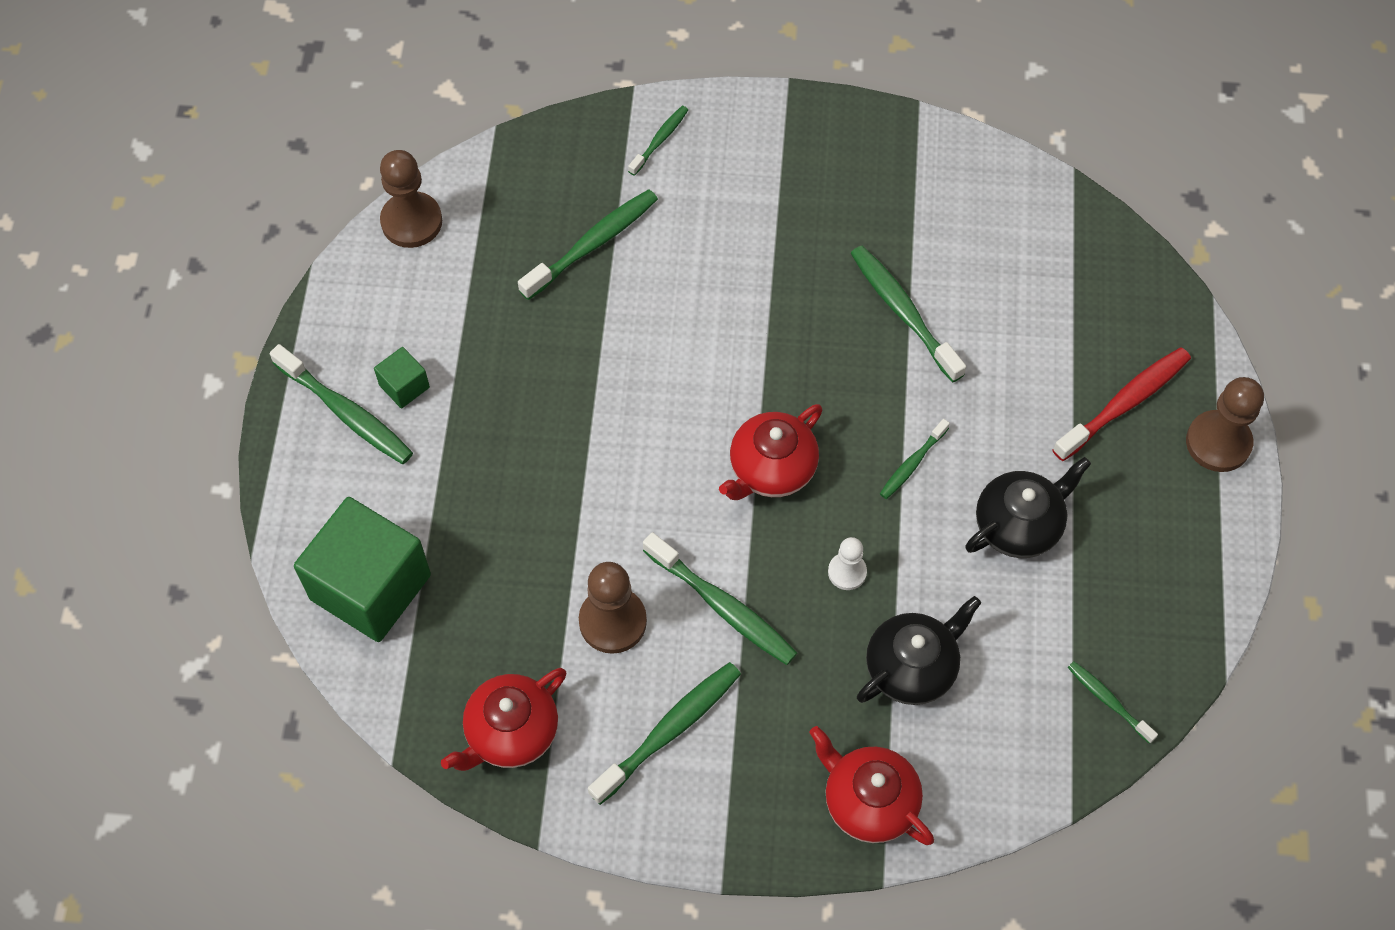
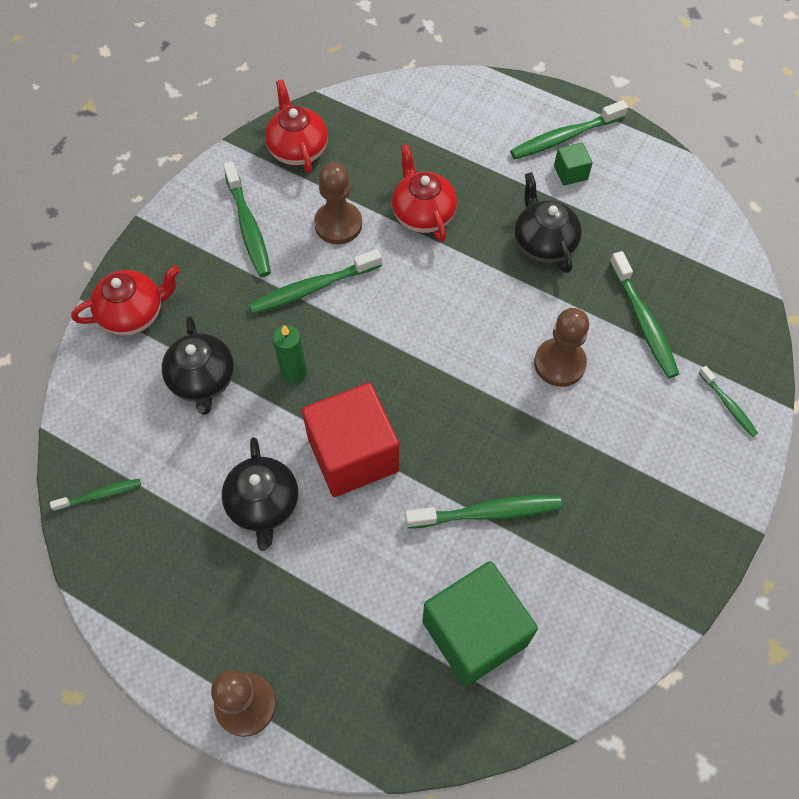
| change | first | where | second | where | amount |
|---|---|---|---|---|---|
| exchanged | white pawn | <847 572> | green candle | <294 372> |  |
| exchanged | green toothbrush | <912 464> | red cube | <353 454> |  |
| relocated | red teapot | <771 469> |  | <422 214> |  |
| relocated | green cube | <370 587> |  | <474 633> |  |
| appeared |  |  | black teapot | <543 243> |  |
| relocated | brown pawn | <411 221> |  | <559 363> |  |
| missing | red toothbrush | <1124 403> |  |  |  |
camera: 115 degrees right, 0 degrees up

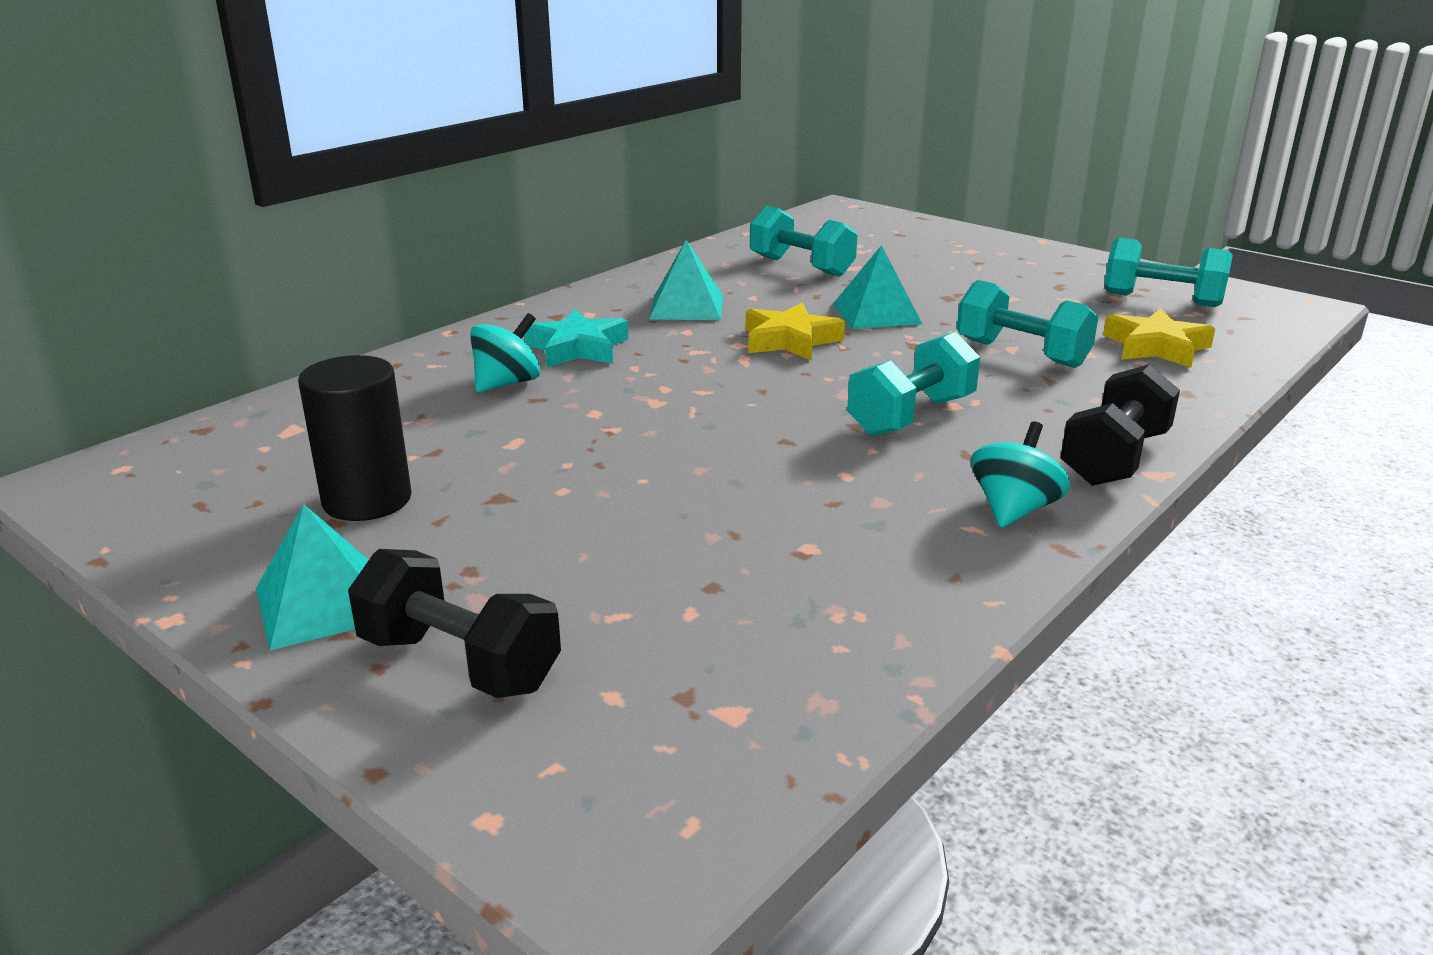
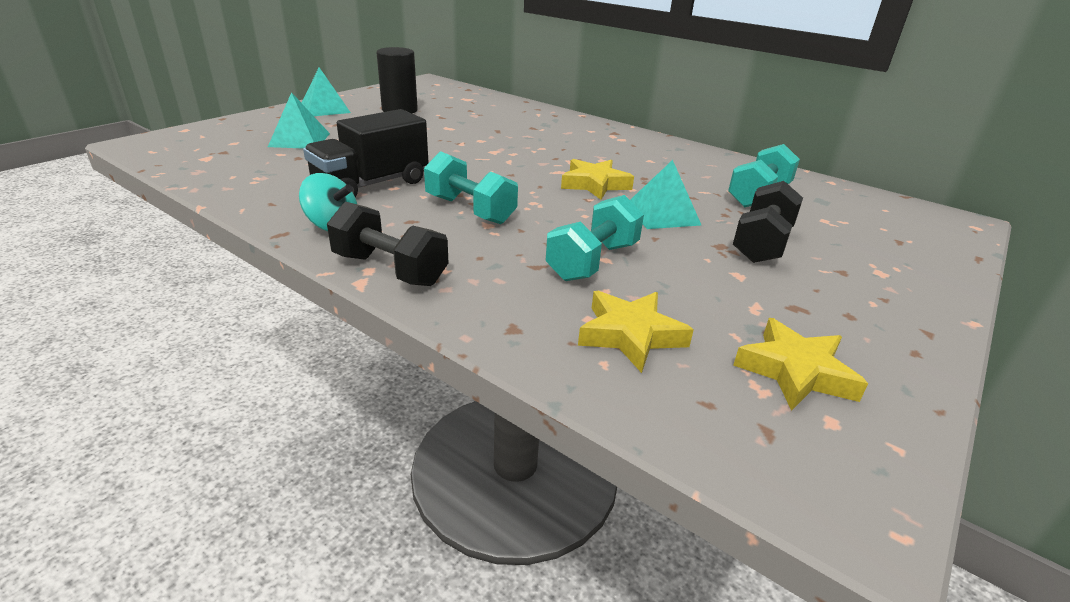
| change | first | where | second | where | amount |
|---|---|---|---|---|---|
| relocated | turquoise pyramid | <686 307> |  | <299 140> |  |
| appeared |  |  | black truck | <371 184> |  |
| relocated | black dumbbell | <459 662> |  | <762 243> |  |
| exchanged | turquoise dumbbell | <1161 300> | yellow star | <795 371> |  |
| missing | turquoise spinning top | <507 383> |  |  |  |
| missing | turquoise star | <578 348> |  |  |  |
camera: 85 degrees right, 5 degrees up

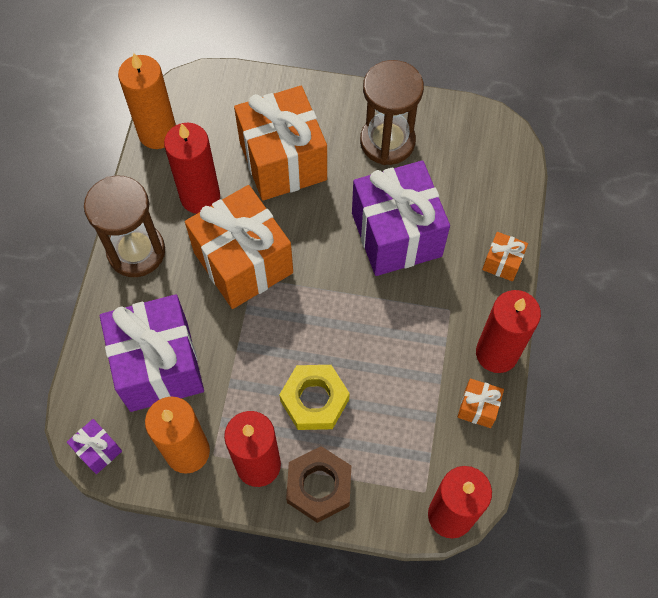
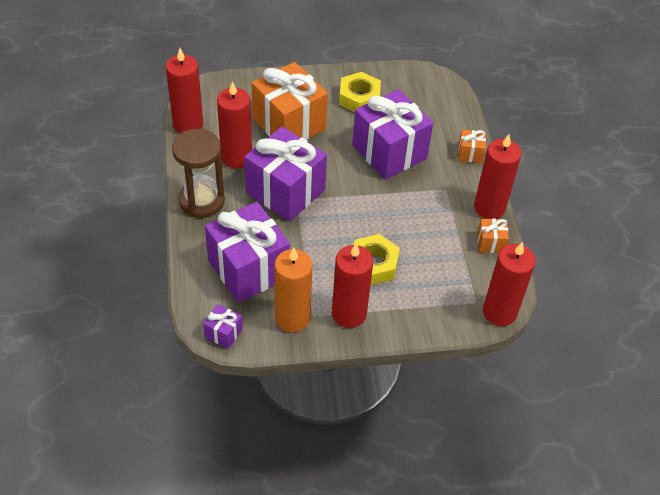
| change | first | where | second | where | amount |
|---|---|---|---|---|---|
| colour | orange candle | <157 133> | red candle | <188 124> |  |
| colour | orange gift | <243 262> | purple gift | <285 191> |  |
| exchanged | brown hourglass | <387 141> | yellow nut | <359 98> |  |
| missing | brown nut | <319 486> |  |  |  |
camera: 20 degrees left, 15 degrees down

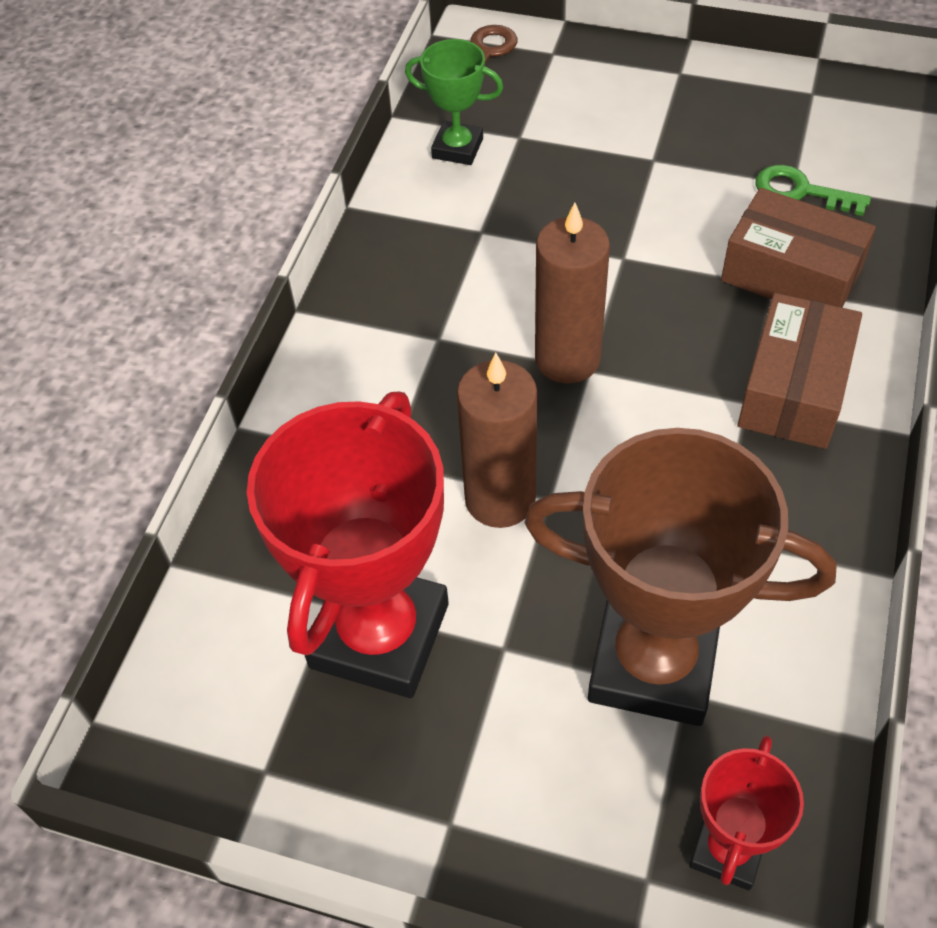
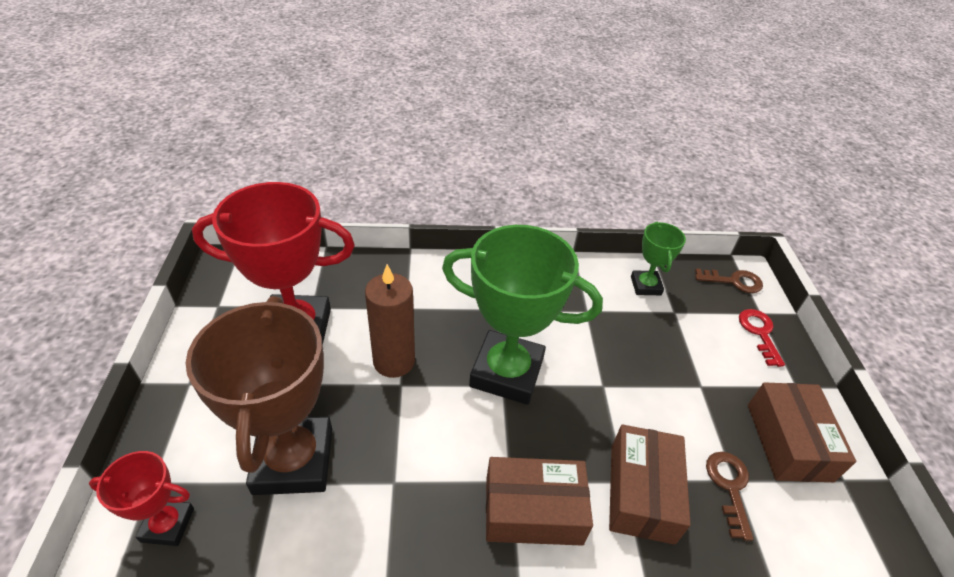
| change | first | where | second | where | amount |
|---|---|---|---|---|---|
| exchanged | brown candle | <567 359> | green trophy | <506 372> |  |
| colour | green key | <801 192> | brown key | <729 487> |  |
| appeared |  |  | red key | <759 333> |  |
| appeared |  |  | brown box | <788 442> |  |
camera: 65 degrees right, 10 degrees down

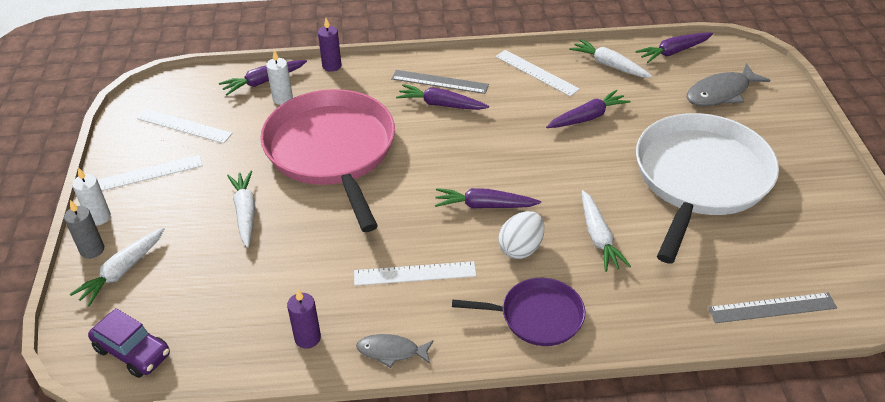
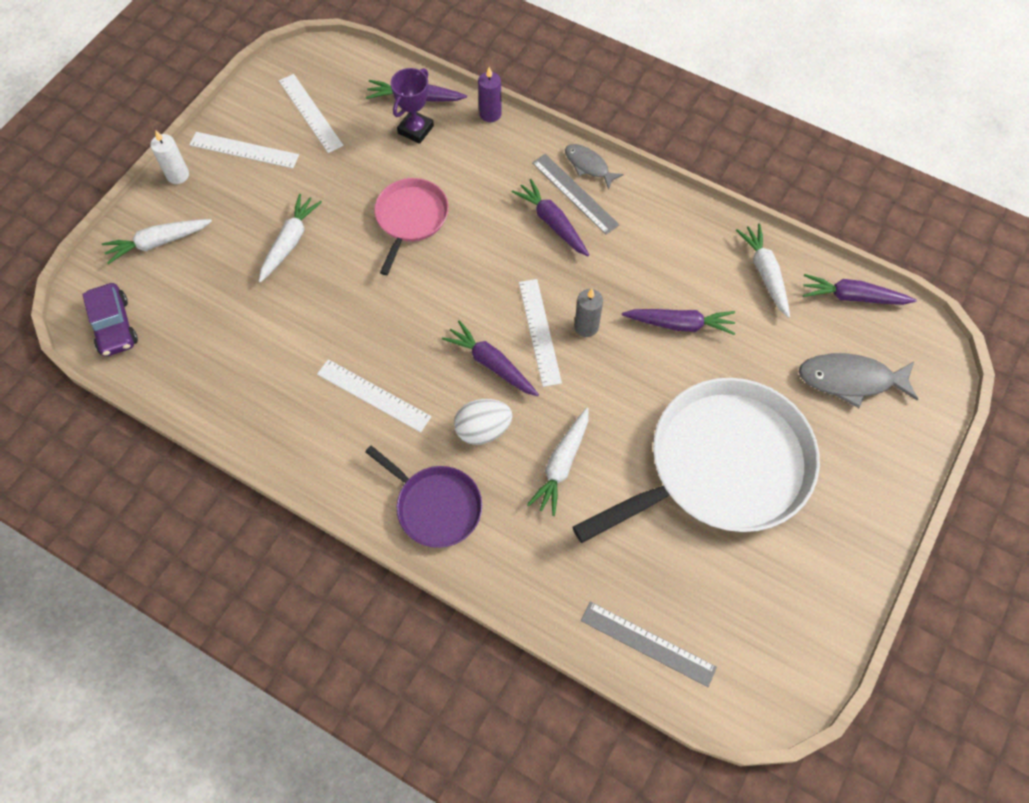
| change | first | where | second | where | amount |
|---|---|---|---|---|---|
| size | pink pan | <332 151> |  | <410 218> | x0.51 |
| exchanged | white candle | <282 99> | purple trophy | <415 129> |  |
| relocated | white ruler | <536 72> |  | <539 331> |  |
| relocated | grey fish | <391 351> |  | <588 166> |  |
| relocated | grey candle | <92 250> |  | <586 326> |  |
| missing | purple candle | <307 338> |  |  |  |
camera: 35 degrees right, 20 degrees up

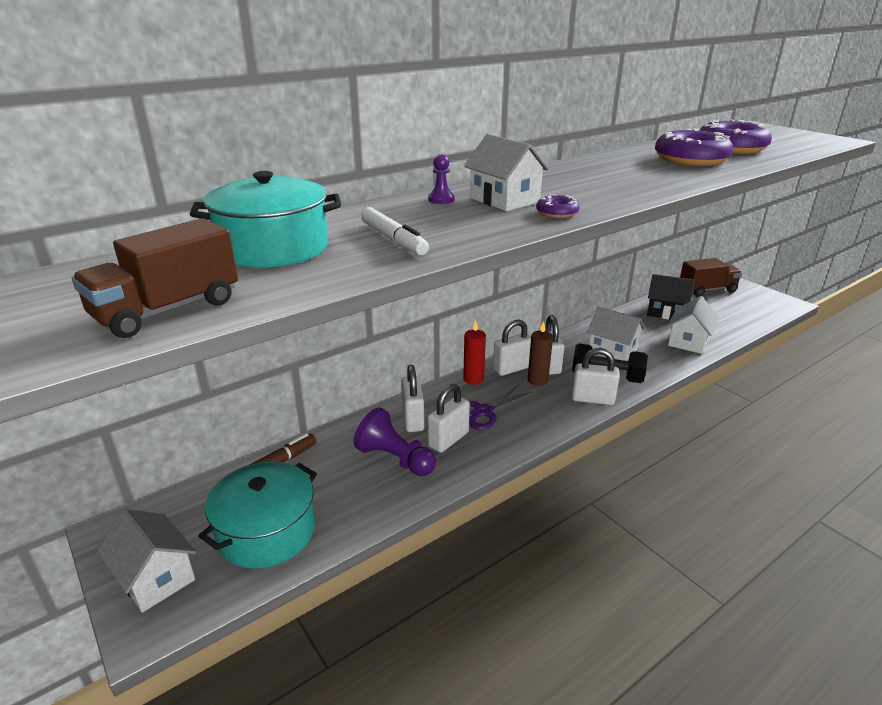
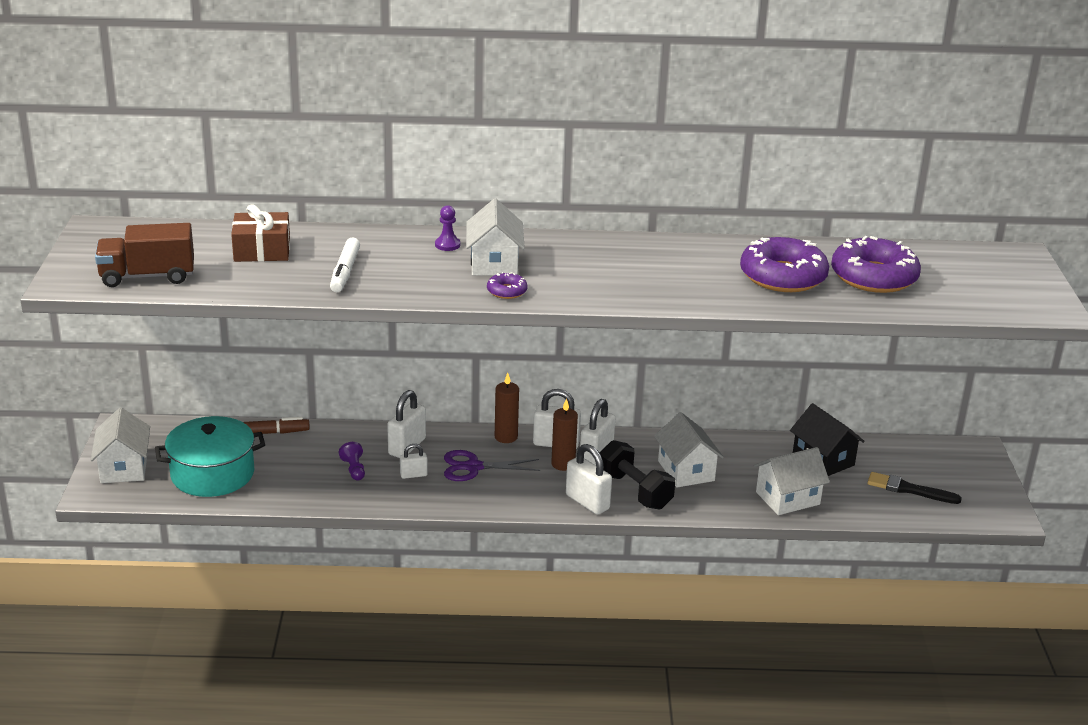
| change | first | where | second | where | amount |
|---|---|---|---|---|---|
| exchanged | turquoise pot | <273 248> | brown gift | <262 250> |  |
| size | purple pawn | <395 459> |  | <354 469> | x0.52 |
| size | white padlock | <448 439> |  | <413 475> | x0.56 |
| colour | red candle | <473 379> | brown candle | <506 437> |  |
| appeared |  |  | black brush | <909 489> |  |
| missing | brown truck | <707 290> |  |  |  |
camera: 35 degrees right, 0 degrees up

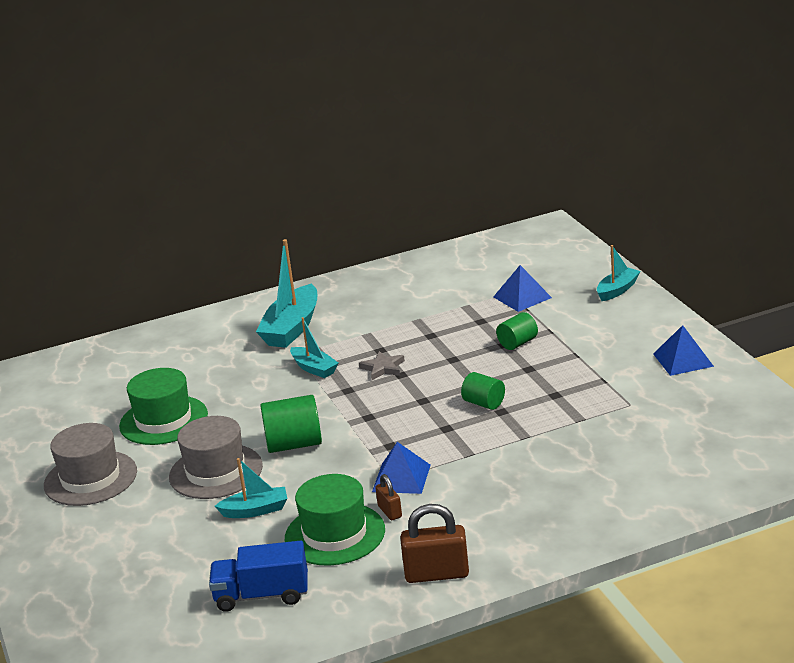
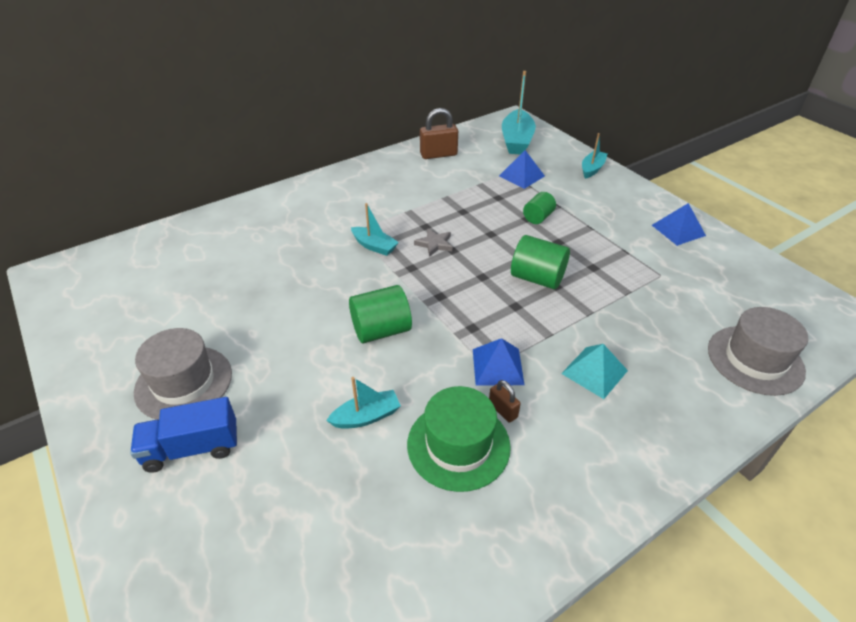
| change | first | where | second | where | amount |
|---|---|---|---|---|---|
| relocated | blue truck | <262 595> |  | <192 448> |  |
| relocated | brown padlock | <437 574> |  | <438 154> |  |
| relocated | turquoise boat | <292 328> |  | <516 141> |  |
| size | green cylinder | <484 403> |  | <537 278> | x1.60 |
| appeared |  |  | turquoise pyramid | <594 372> |  |
| relocated | grey hat | <216 472> |  | <755 360> |  |
| missing | green hat | <163 420> |  |  |  |
camera: 15 degrees left, 15 degrees up

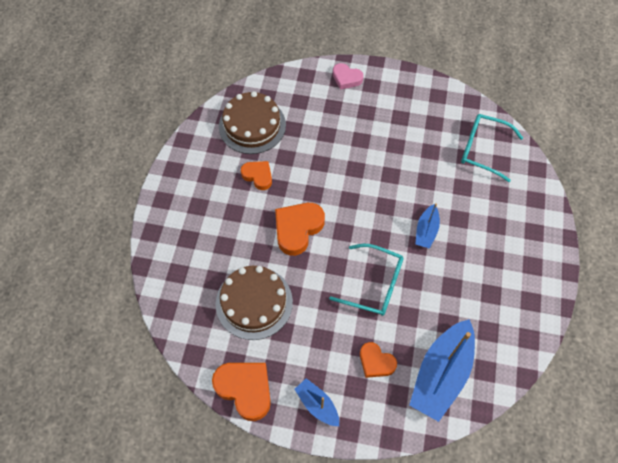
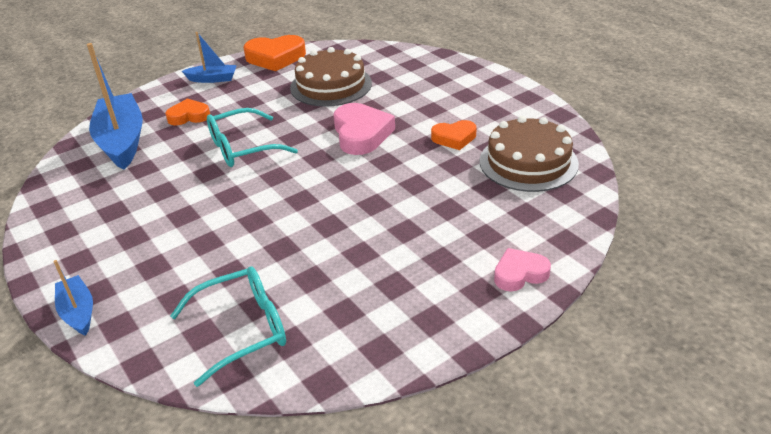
| change | first | where | second | where | amount |
|---|---|---|---|---|---|
| relocated | blue boat | <426 231> |  | <78 312> |  |
| colour | orange heart | <297 229> | pink heart | <361 134> |  |
camera: 135 degrees right, 25 degrees down

